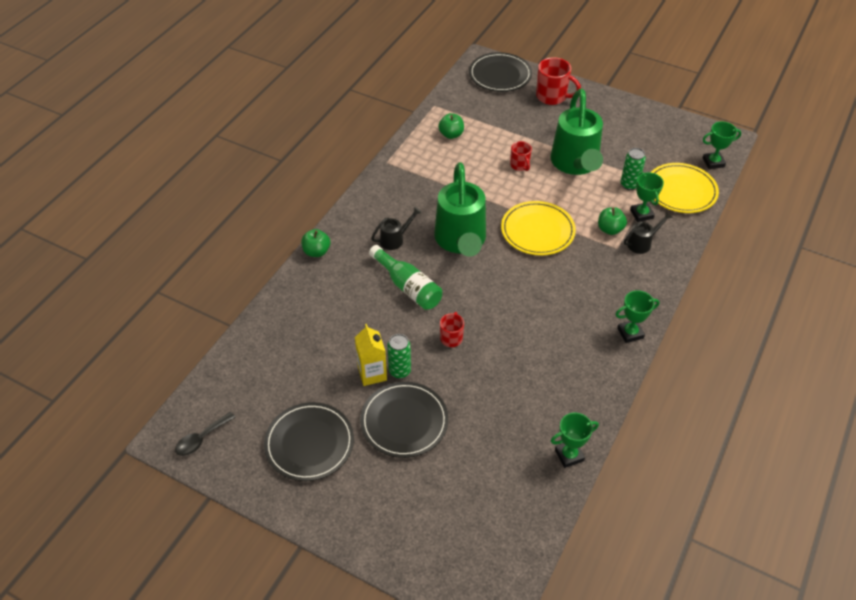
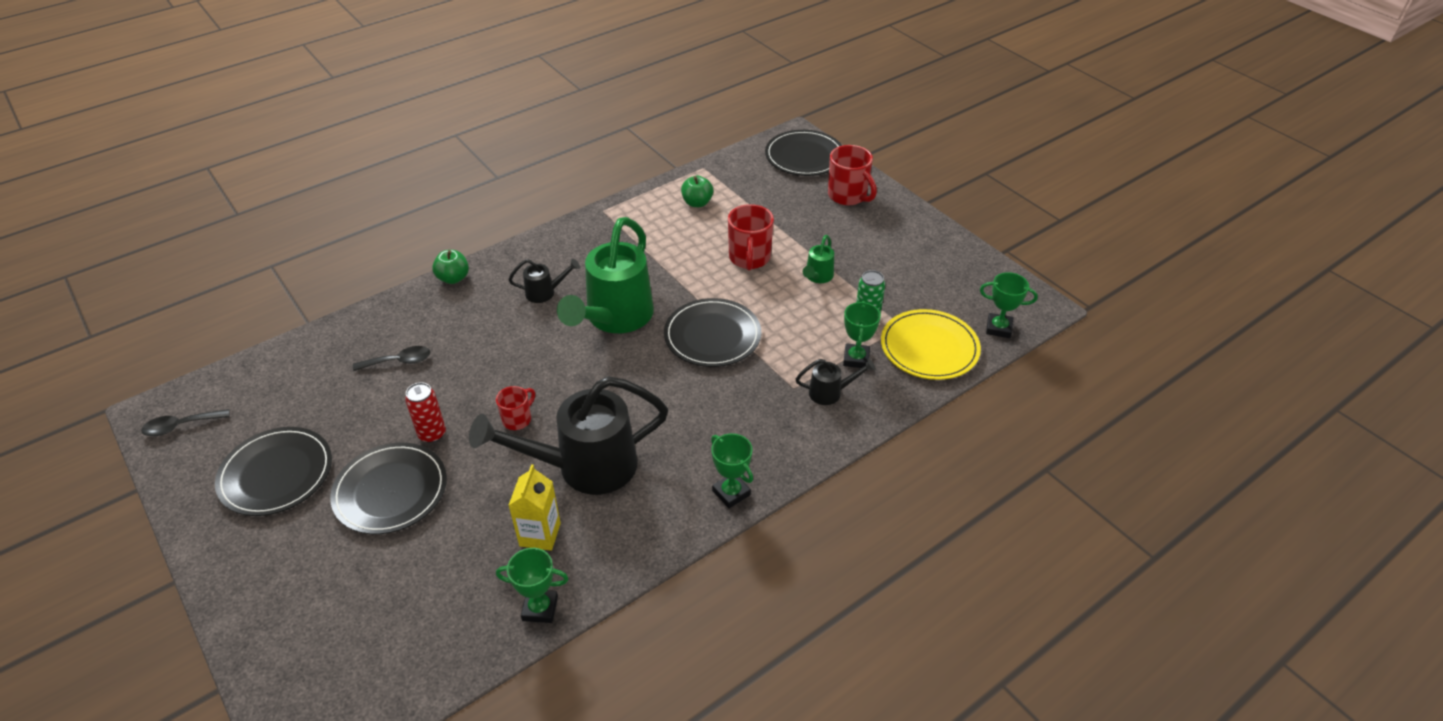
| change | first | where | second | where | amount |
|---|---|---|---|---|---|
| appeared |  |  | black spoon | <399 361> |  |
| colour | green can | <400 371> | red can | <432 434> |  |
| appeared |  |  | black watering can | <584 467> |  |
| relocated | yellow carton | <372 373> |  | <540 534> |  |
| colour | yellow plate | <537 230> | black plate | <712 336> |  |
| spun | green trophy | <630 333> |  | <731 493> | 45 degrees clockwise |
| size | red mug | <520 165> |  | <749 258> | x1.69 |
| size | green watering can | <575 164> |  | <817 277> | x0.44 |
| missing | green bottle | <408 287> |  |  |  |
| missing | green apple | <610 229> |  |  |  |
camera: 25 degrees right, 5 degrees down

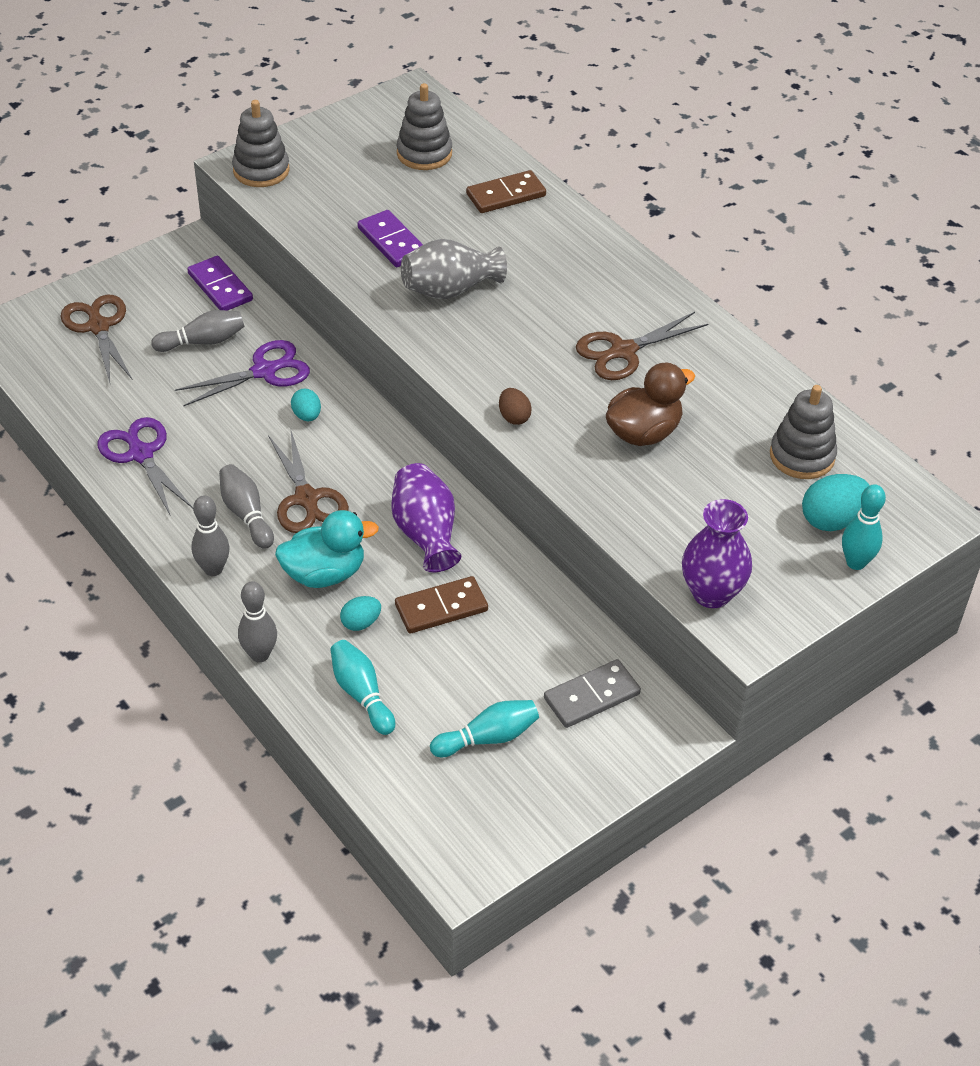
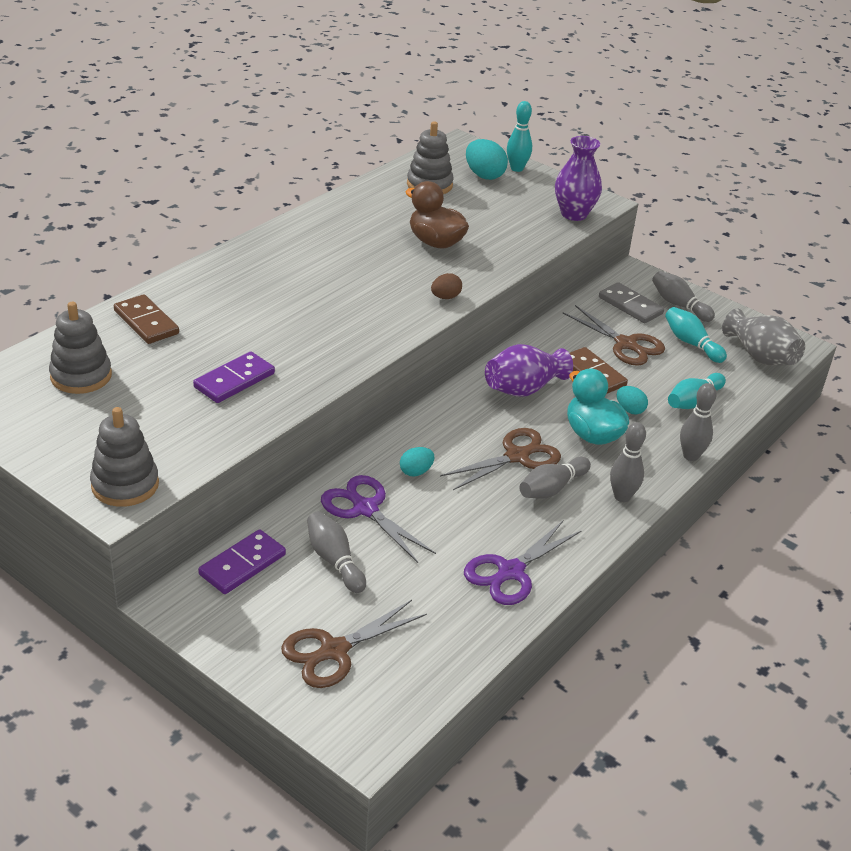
| change | first | where | second | where | amount |
|---|---|---|---|---|---|
| relocated | brown scissors | <623 351> |  | <626 344> |  |
| appeared |  |  | grey bowling pin | <679 305> |  |
| relocated | grey vase | <450 290> |  | <760 356> |  |
camera: 105 degrees left, 10 degrees down

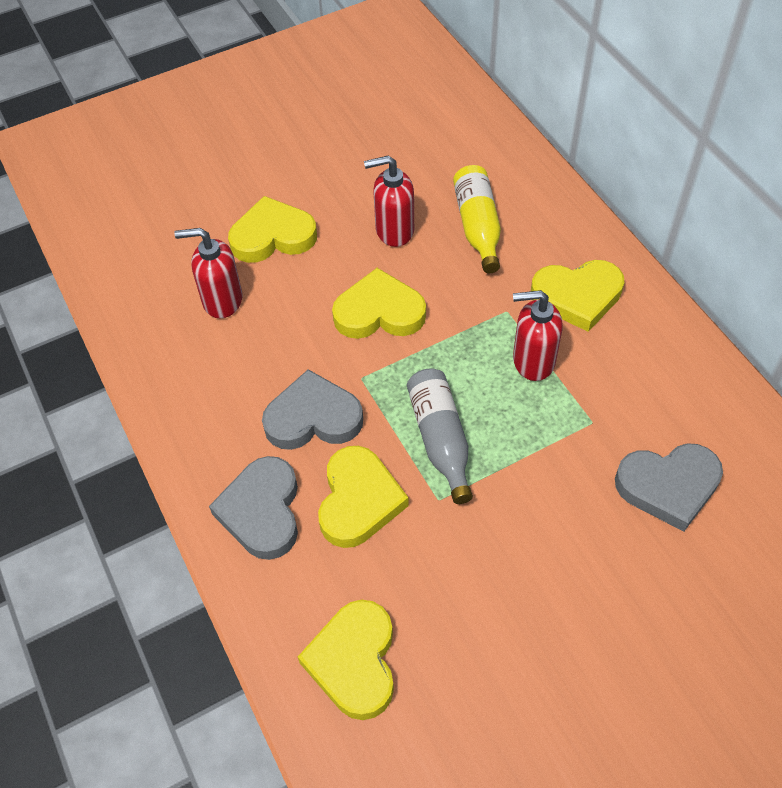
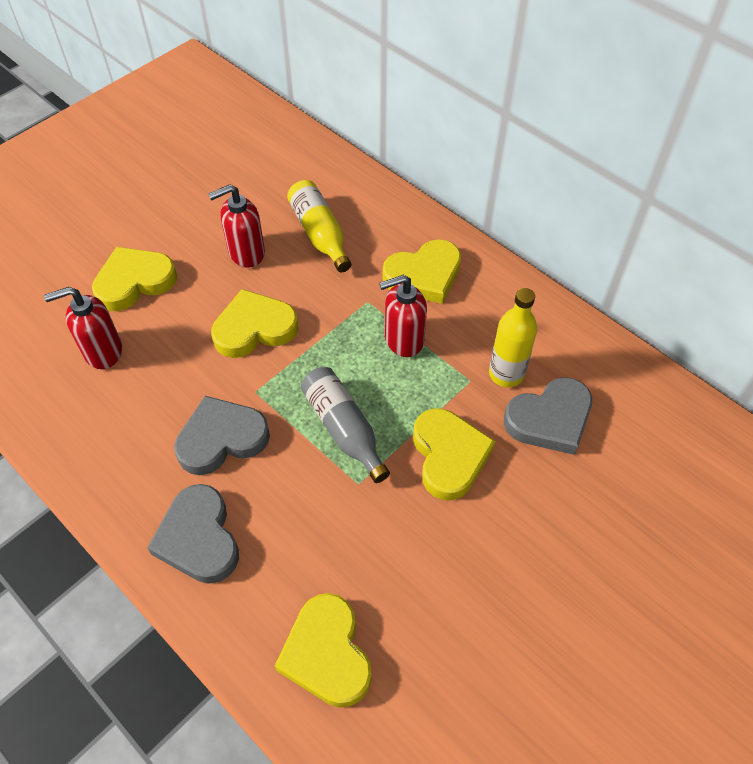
| change | first | where | second | where | amount |
|---|---|---|---|---|---|
| relocated | yellow heart | <358 500> |  | <449 456> |  |
| appeared |  |  | yellow bottle | <506 374> |  |
camera: 20 degrees left, 0 degrees up

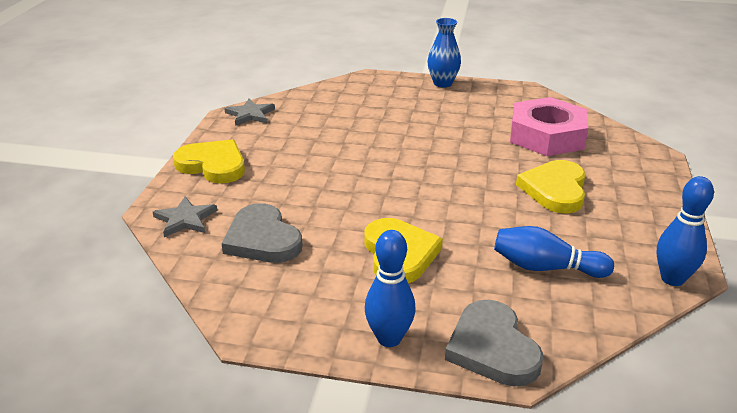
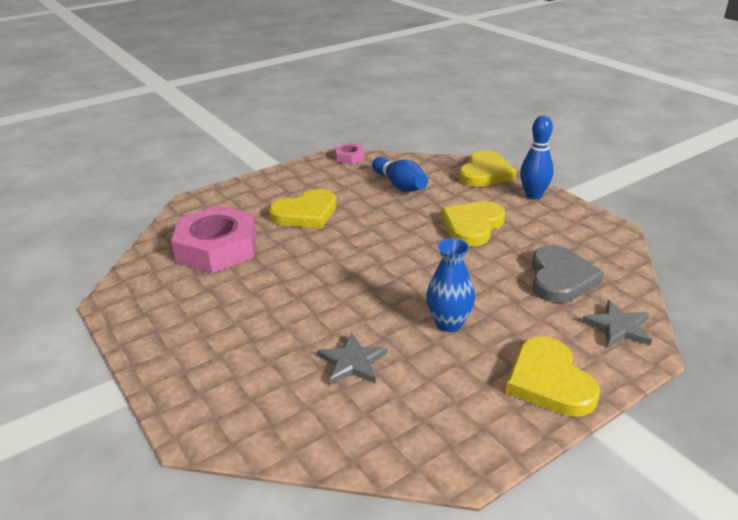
| change | first | where | second | where | amount |
|---|---|---|---|---|---|
| relocated | grey star | <250 114> |  | <352 362> |  |
| exchanged | blue bowling pin | <672 279> | pink nut | <349 157> |  |
| relocated | blue vase | <442 83> |  | <449 323> |  |
| colour | grey heart | <492 348> | yellow heart | <485 173> |  |
camera: 135 degrees left, 0 degrees up

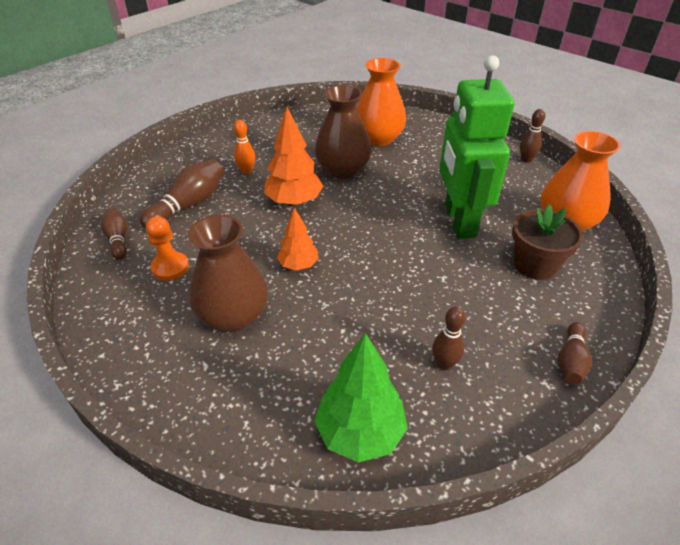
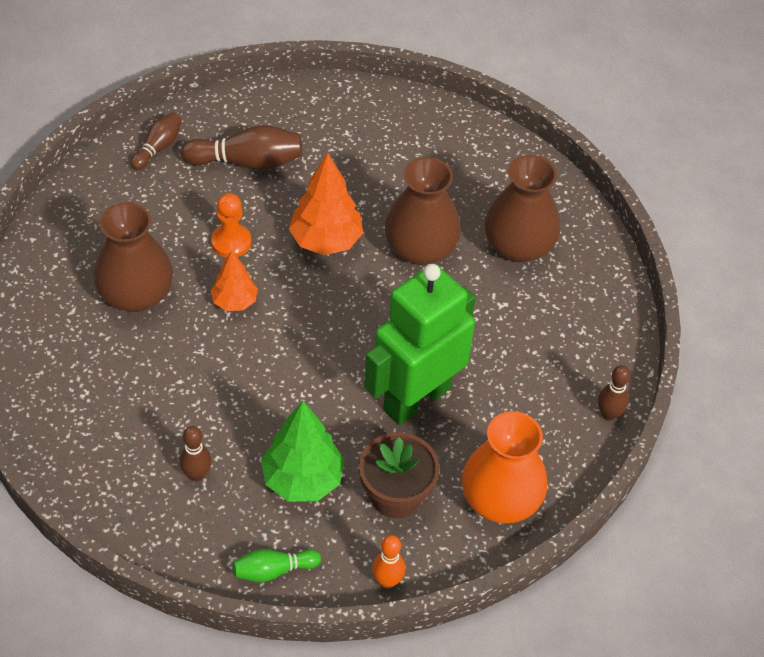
| change | first | where | second | where | amount |
|---|---|---|---|---|---|
| relocated | orange pawn | <170 267> |  | <231 242> |  |
| colour | brown bowling pin | <571 361> | green bowling pin | <273 570> |  |
| relocated | green tree | <360 432> |  | <302 479> |  |
| relocated | orange bowling pin | <246 171> |  | <387 581> |  |
| colour | orange vase | <378 138> | brown vase | <518 246> |  |
camera: 50 degrees right, 10 degrees up

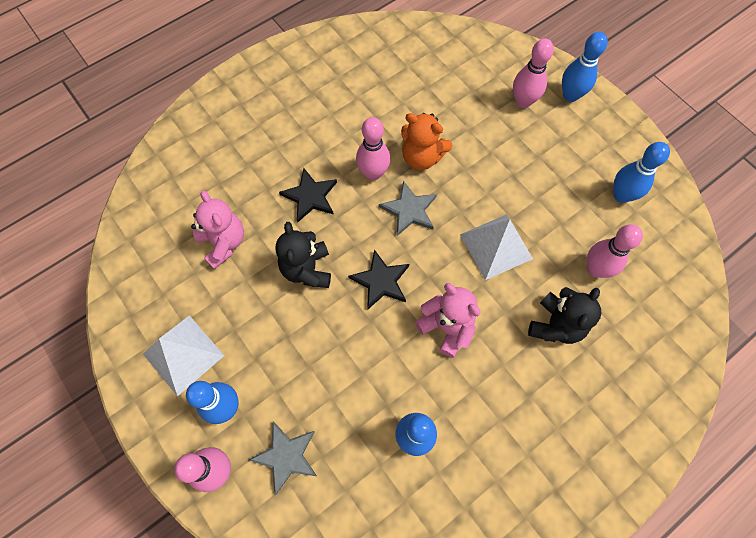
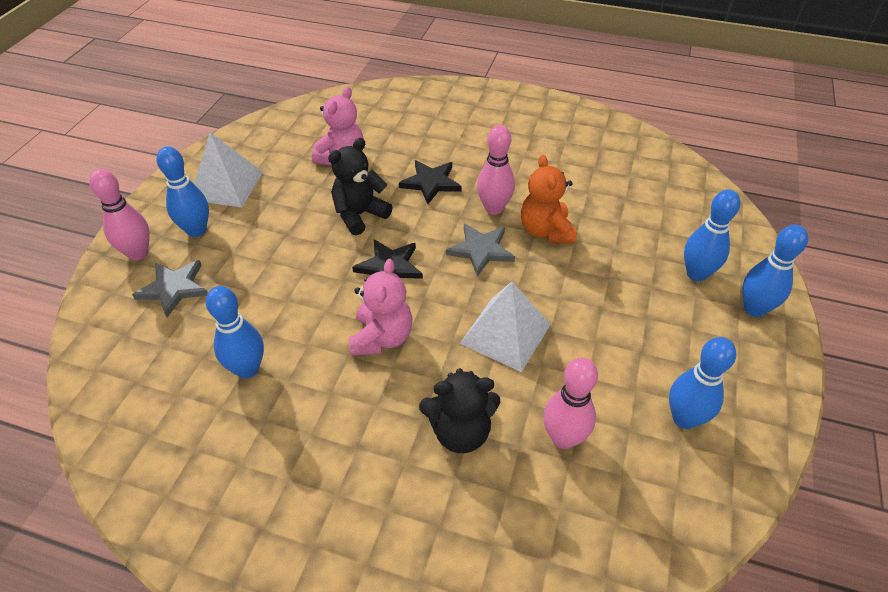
| change | first | where | second | where | amount |
|---|---|---|---|---|---|
| colour | pink bowling pin | <523 101> | blue bowling pin | <696 274> |  |
camera: 55 degrees right, 20 degrees down

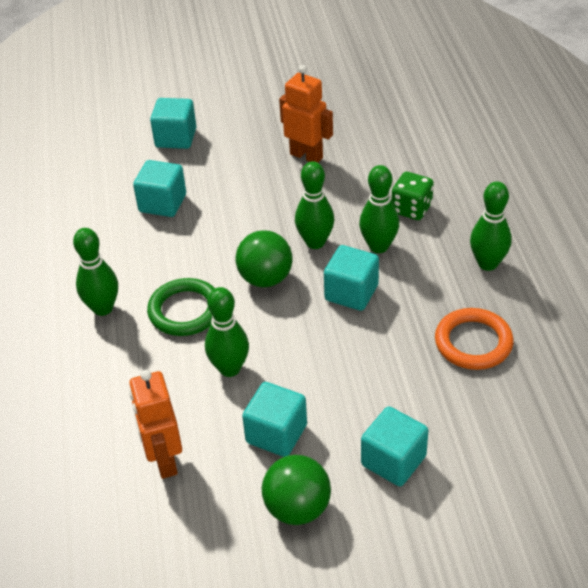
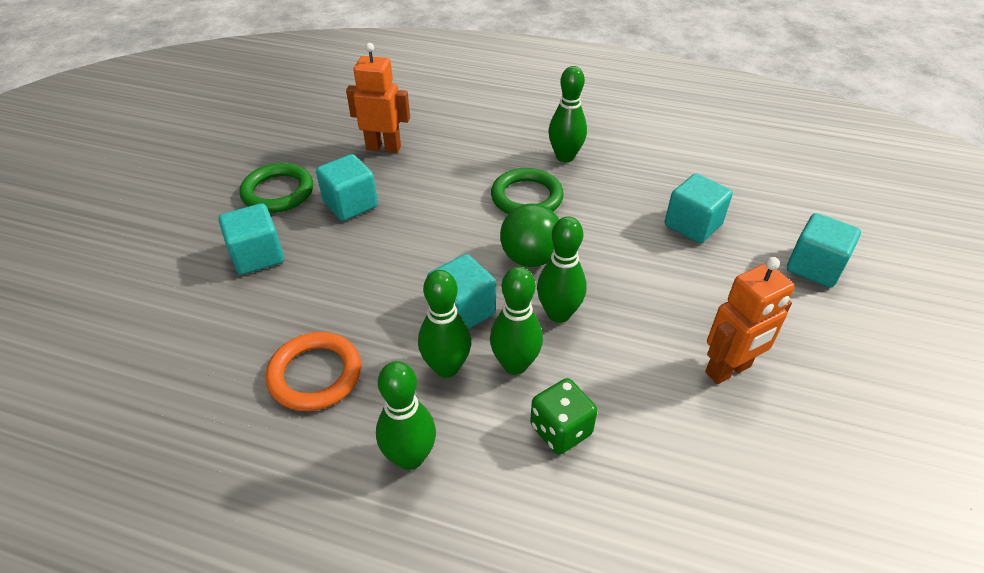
| change | first | where | second | where | amount |
|---|---|---|---|---|---|
| exchanged | green ball | <297 508> | green ring | <278 192> |  |
| relocated | green bowling pin | <230 368> |  | <446 367> |  |
camera: 115 degrees right, 0 degrees up

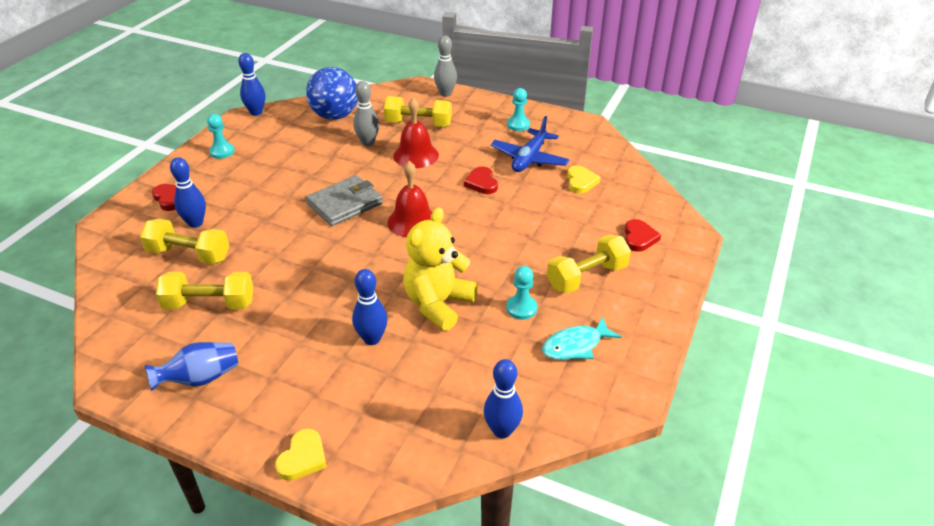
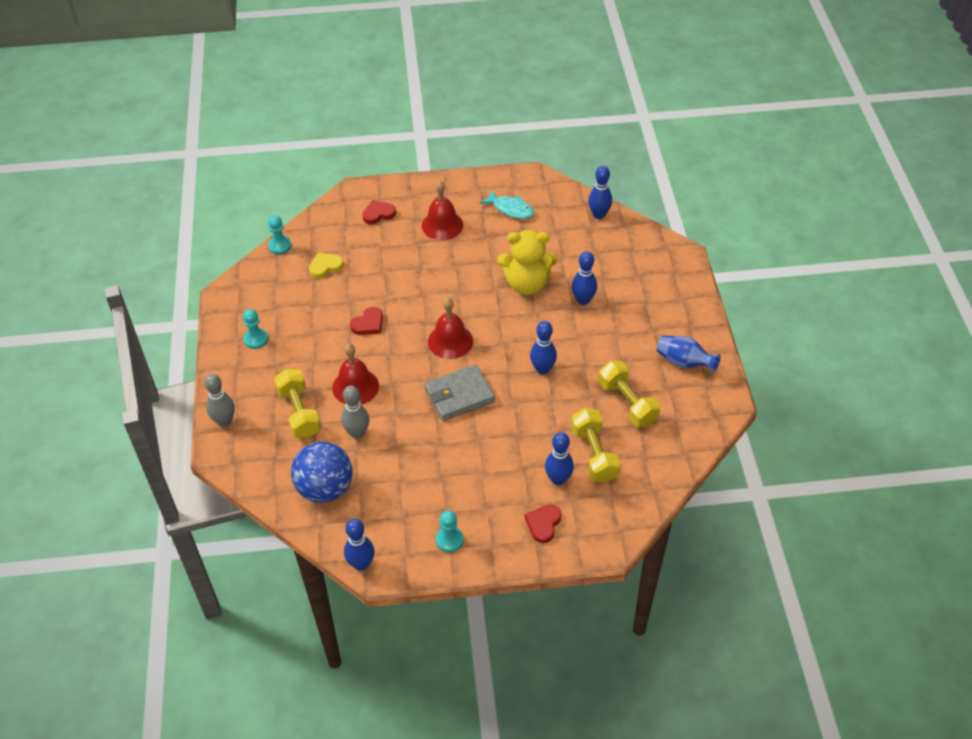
| change | first | where | second | where | amount |
|---|---|---|---|---|---|
| relocated | turquoise pawn | <521 308> |  | <280 246> |  |
| exchanged | yellow dumbbell | <587 277> | red bell | <442 225> |  |
| spun | grey wallet | <345 204> |  | <459 395> | 45 degrees counterclockwise |
| appeared |  |  | blue bowling pin | <542 369> |  |
| missing | yellow heart | <303 458> |  |  |  |
| missing | blue plane | <529 159> |  |  |  |
camera: 120 degrees left, 10 degrees up

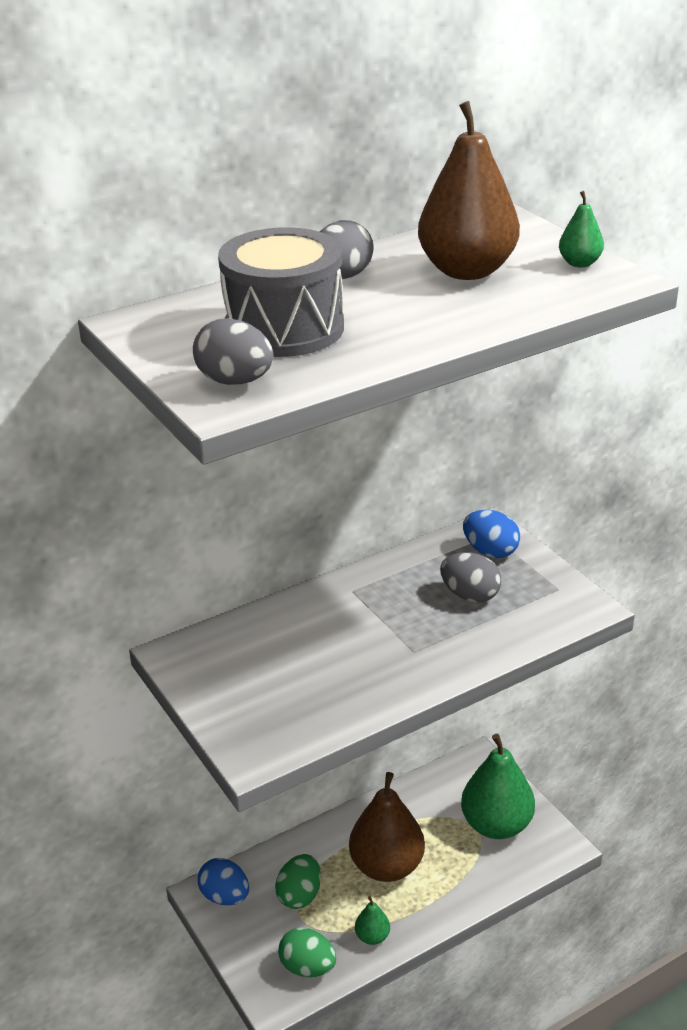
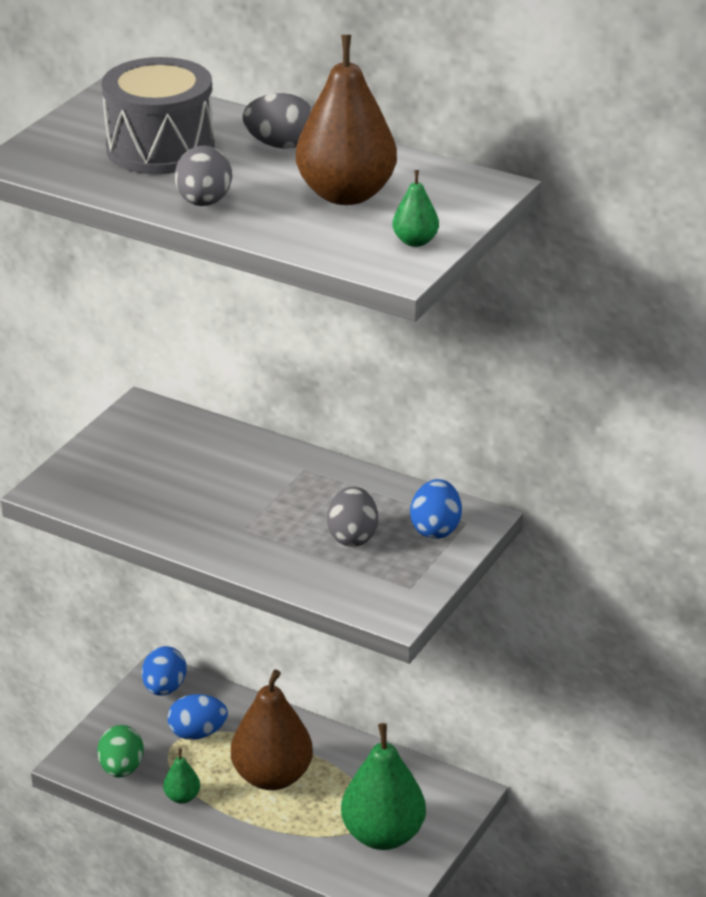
| change | first | where | second | where | amount |
|---|---|---|---|---|---|
| colour | green egg | <299 895> | blue egg | <197 733> |  |
| relocated | grey egg | <235 381> |  | <204 202> |  |
camera: 60 degrees right, 0 degrees up

